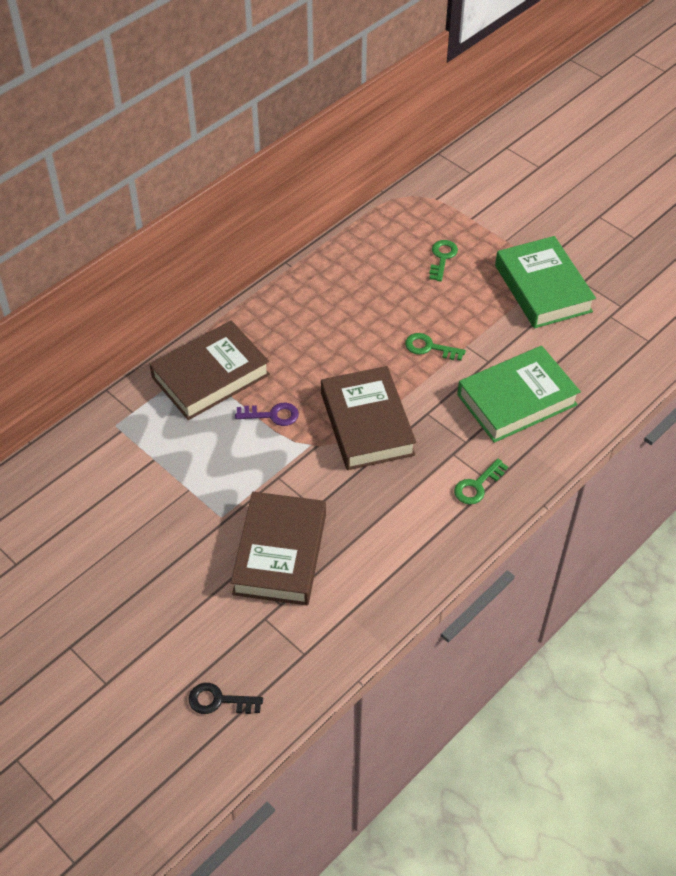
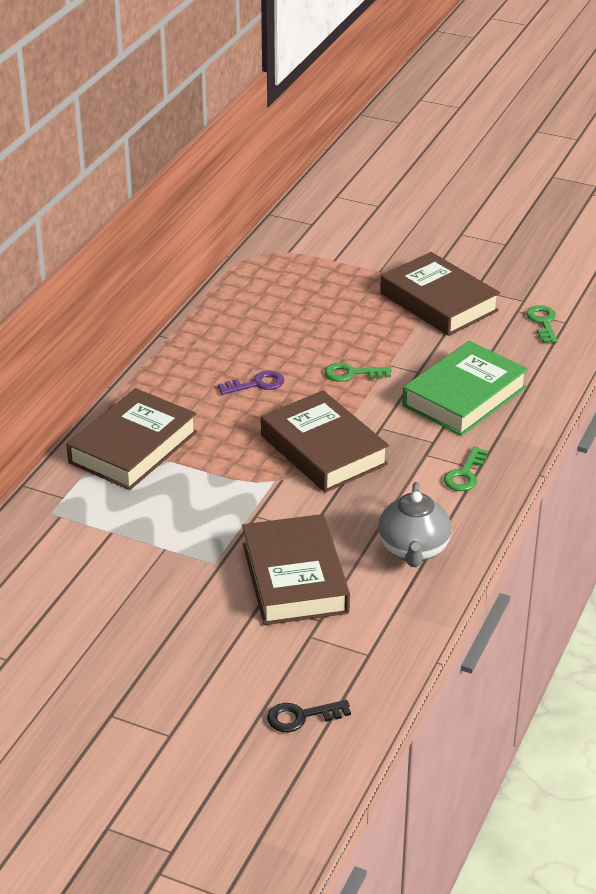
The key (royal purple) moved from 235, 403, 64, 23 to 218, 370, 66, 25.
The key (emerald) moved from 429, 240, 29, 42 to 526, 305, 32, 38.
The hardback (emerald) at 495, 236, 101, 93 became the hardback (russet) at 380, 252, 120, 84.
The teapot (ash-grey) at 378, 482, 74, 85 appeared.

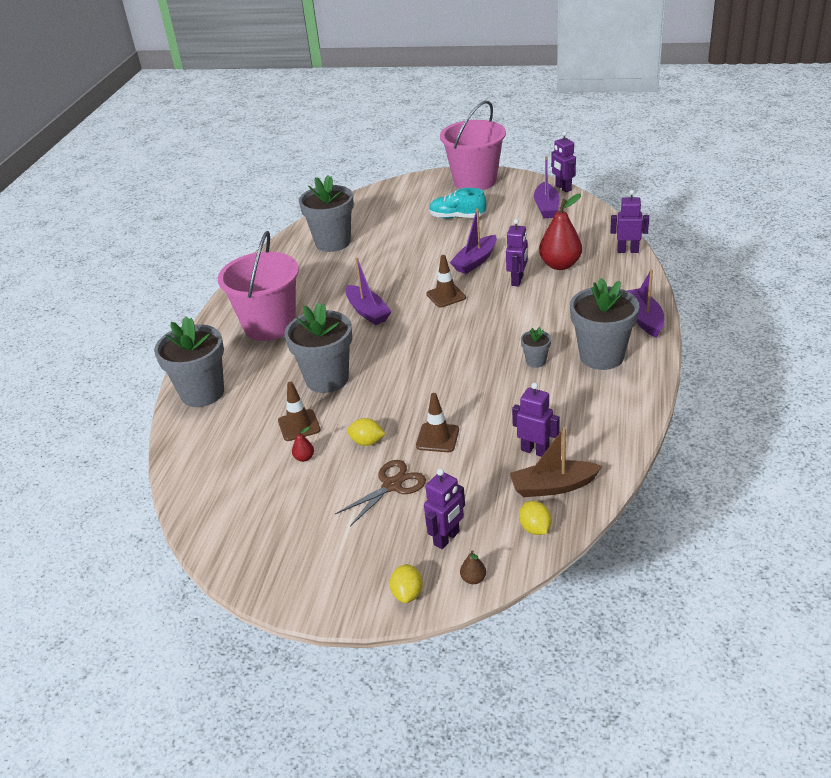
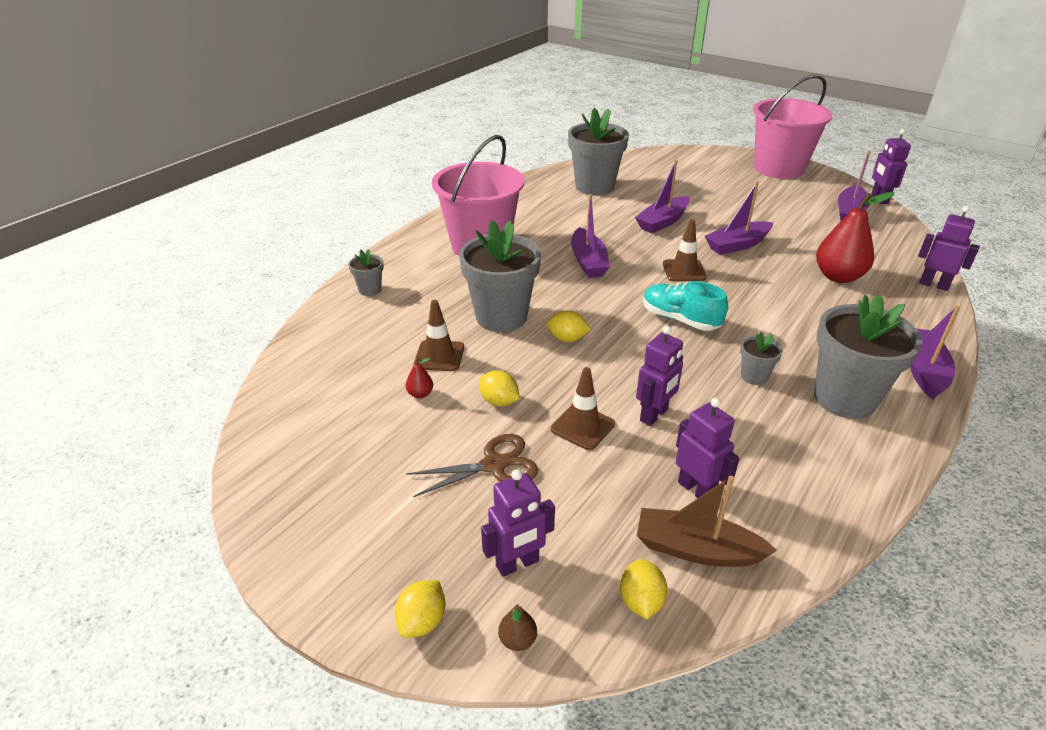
The flower pot (ash-grey) at 154, 317, 70, 90 changed to 0.46 times the size.
The shoe (turquoise) moved from 429, 188, 57, 30 to 643, 281, 85, 50.
The robot figure (royal purple) moved from 506, 219, 22, 67 to 636, 326, 47, 100.
The toy lemon (golden) at 546, 310, 45, 32 appeared.
The boat (royal purple) at 635, 159, 55, 74 appeared.

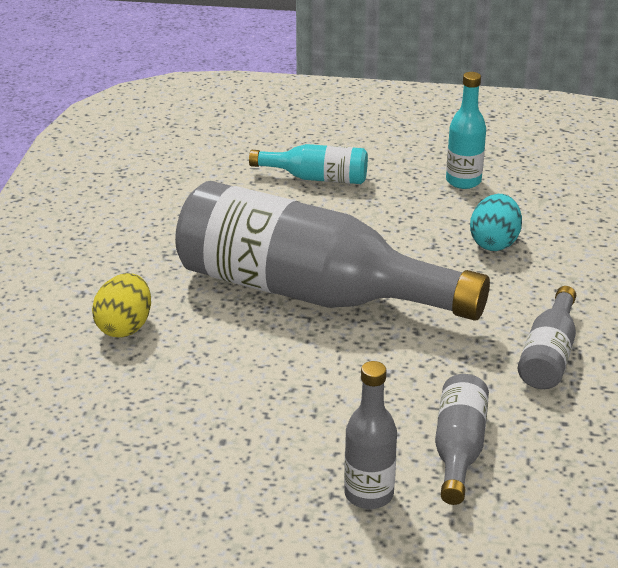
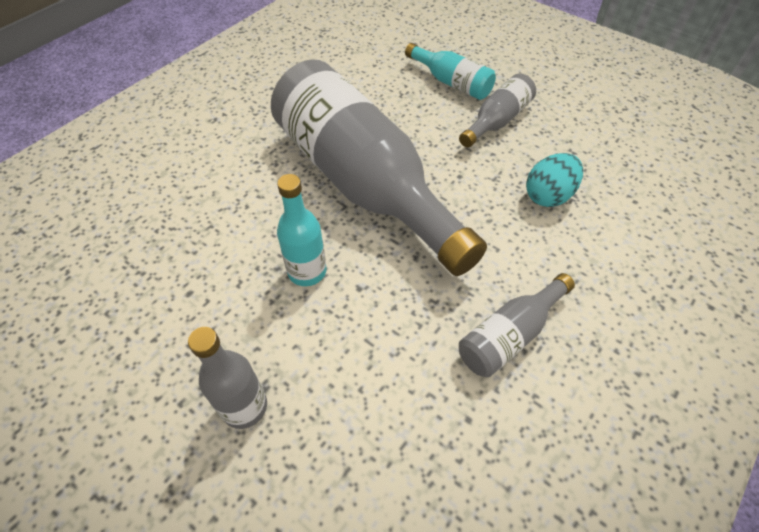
The toy egg (golden) at 92, 273, 59, 65 disappeared.
The bottle (ash-grey) moved from 435, 374, 54, 131 to 459, 74, 77, 73.
The bottle (turquoise) moved from 446, 72, 40, 117 to 277, 174, 50, 112.

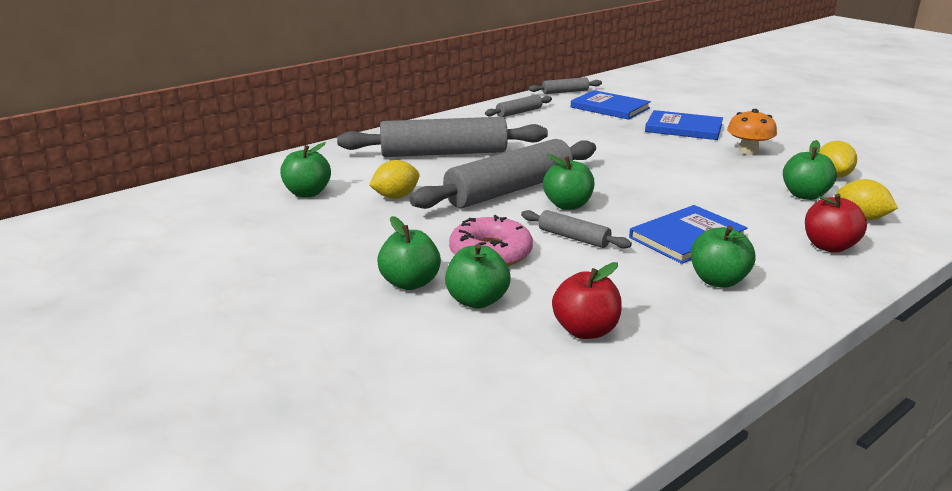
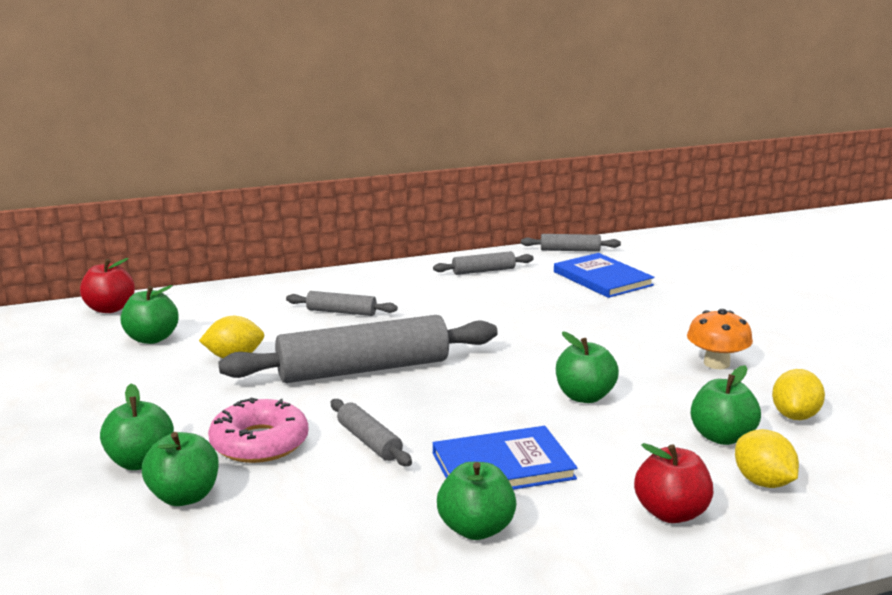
The pastry roller (ash-grey) at 337, 117, 211, 40 changed to 0.46 times the size.
The apple fruit (emerald) moved from 543, 154, 52, 56 to 556, 331, 63, 72.
The apple fruit (red) moved from 552, 262, 70, 77 to 80, 258, 55, 55.
The hardback (blue) at 645, 110, 78, 30 disappeared.

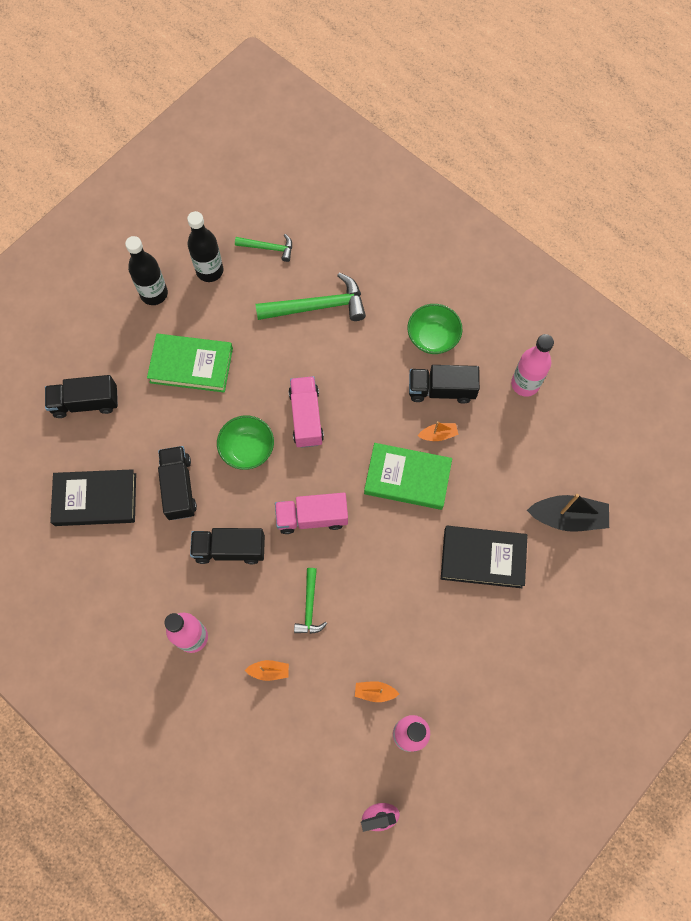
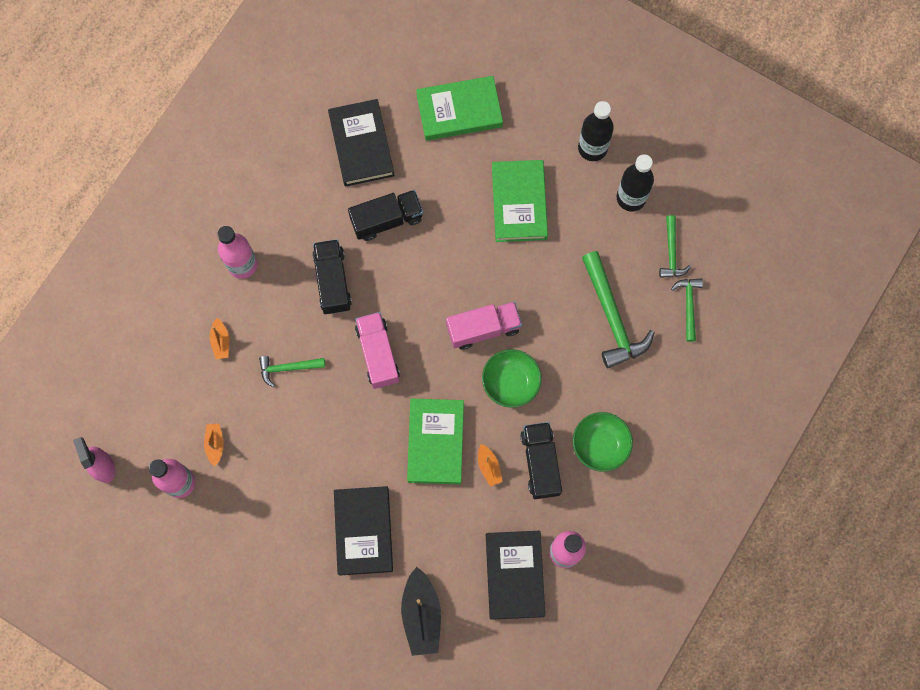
The lorry (black) at 45, 375, 73, 43 was replaced by the hardback (emerald) at 416, 76, 87, 65.
The serving bowl (emerald) moved from 217, 415, 57, 55 to 482, 349, 60, 59.
The hardback (black) at 486, 531, 59, 89 appeared.
The claw hammer (emerald) at 671, 278, 32, 64 appeared.

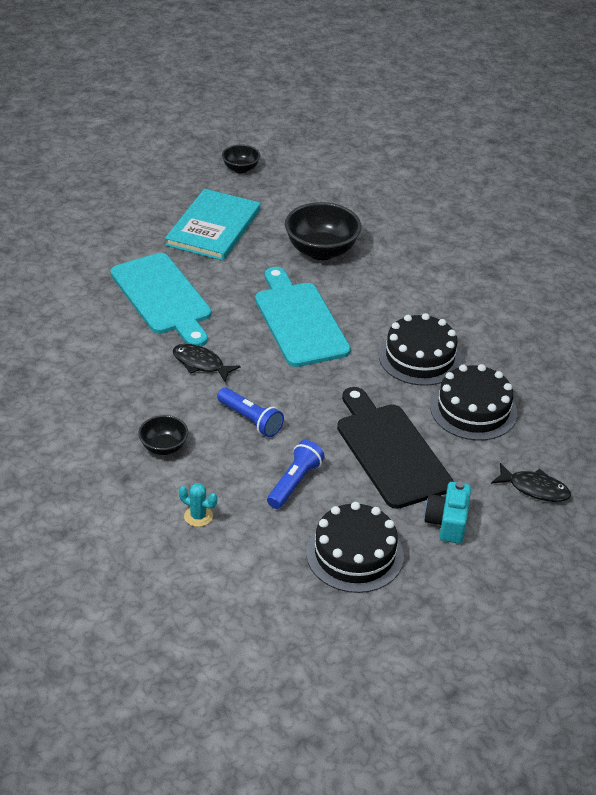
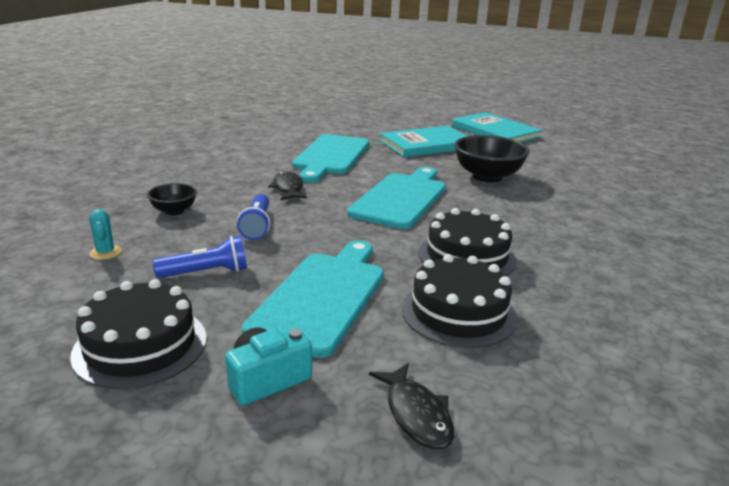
The serving bowl (black) at 222, 145, 38, 28 was replaced by the hardback (turquoise) at 452, 112, 91, 31.
The cutting board (black) at 337, 387, 117, 122 became the cutting board (turquoise) at 242, 240, 142, 118.

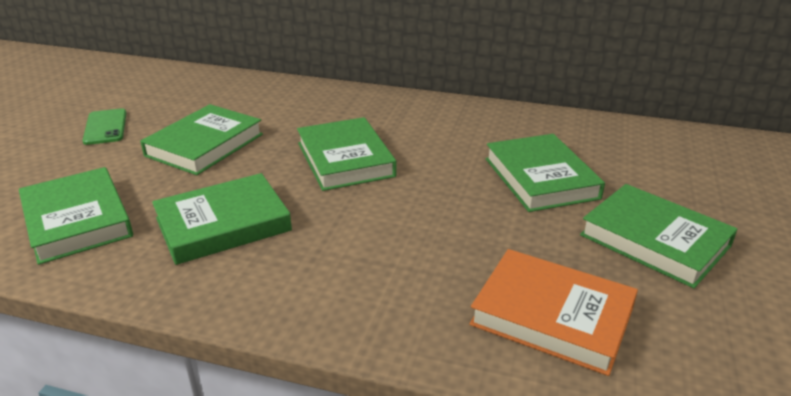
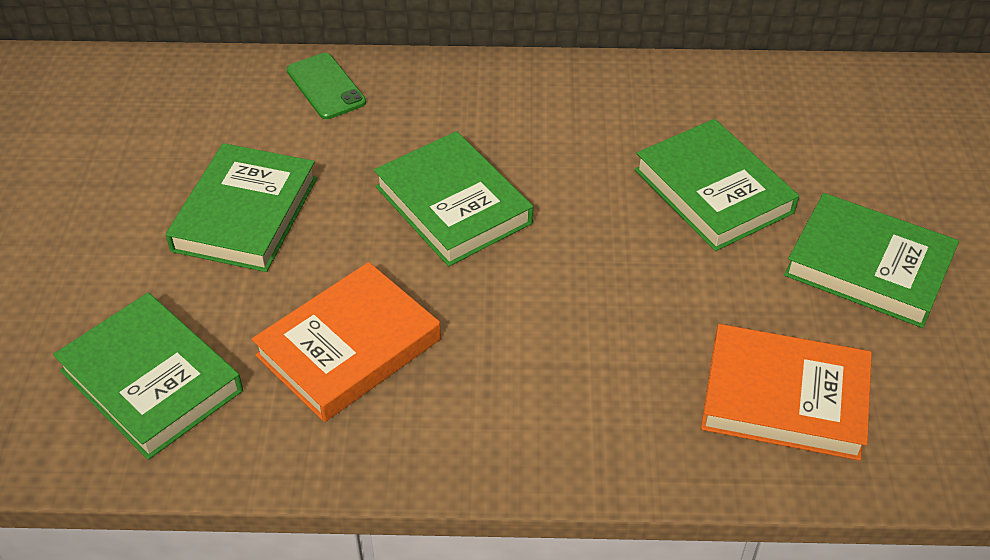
The mobile phone (emerald) moved from 83, 108, 44, 37 to 287, 53, 79, 66.
The hardback (emerald) at 152, 173, 140, 92 became the hardback (orange-coloured) at 252, 262, 189, 160.

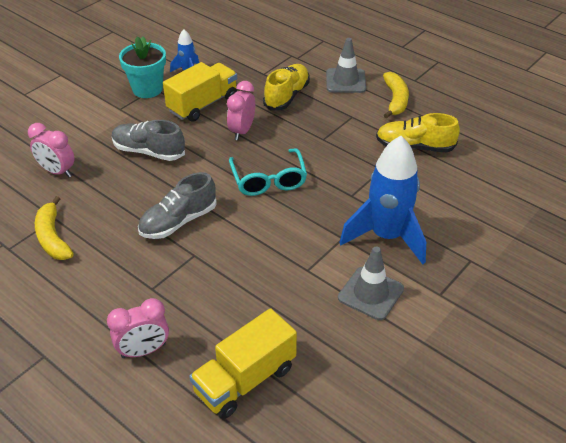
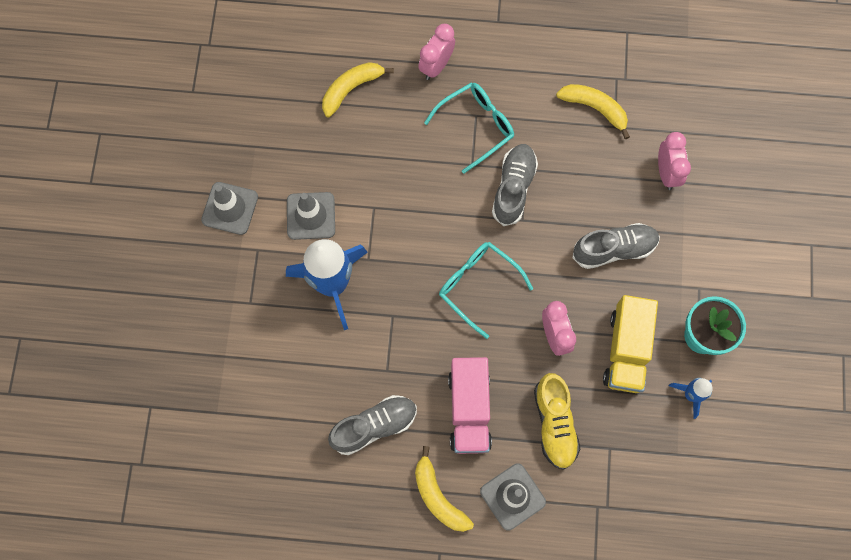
The clock (pink) at 28, 123, 47, 54 turned 90 degrees clockwise.
The lorry (golden) at 189, 308, 108, 111 was replaced by the toy banana (golden) at 322, 62, 72, 55.
The shoe (golden) at 376, 113, 84, 39 became the shoe (ash-grey) at 328, 395, 89, 60.
The traffic cone (ash-grey) at 201, 182, 57, 53 appeared.
The spectacles (turquoise) at 424, 82, 90, 91 appeared.
The lorry (pink) at 448, 357, 44, 97 appeared.

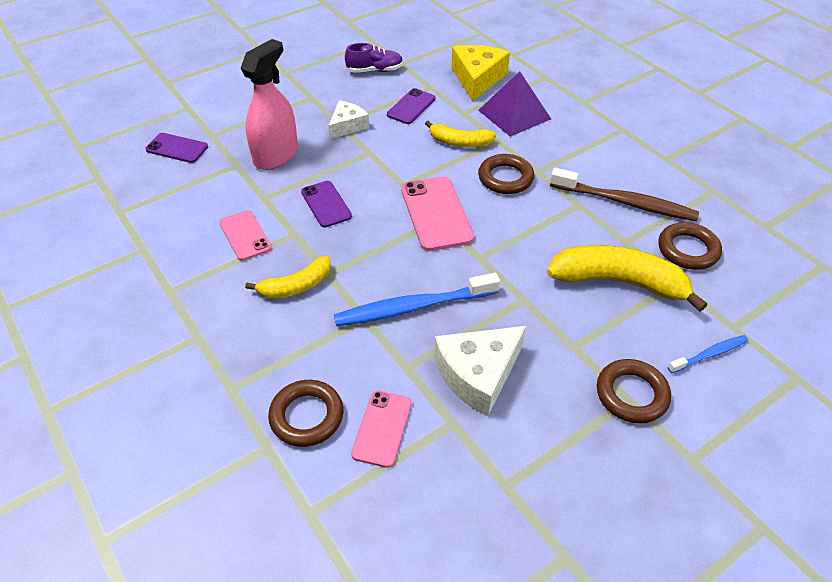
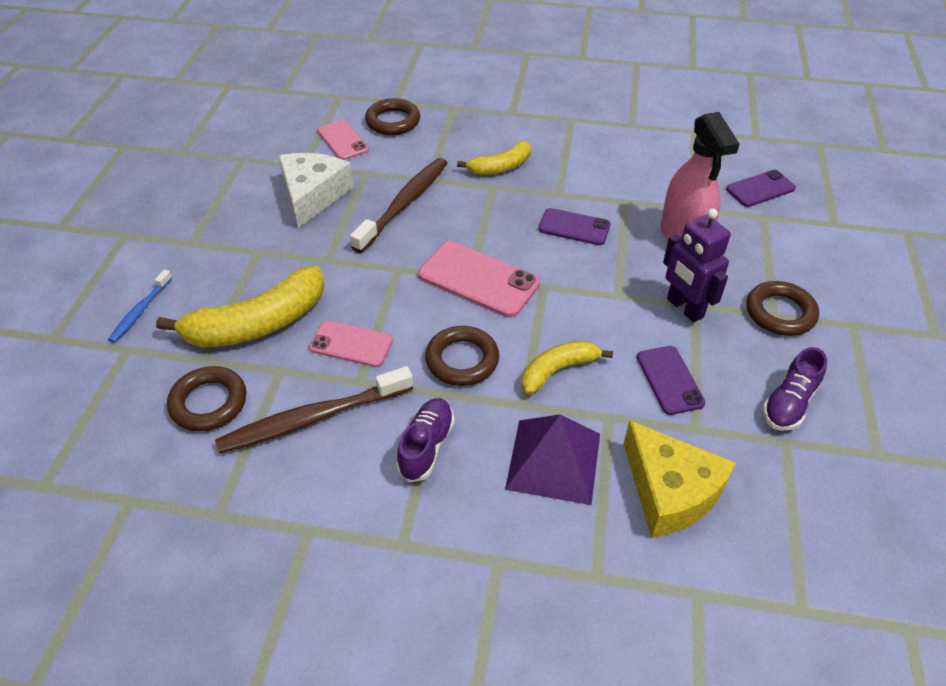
The mobile phone (pink) moved from 219, 210, 52, 51 to 309, 321, 84, 46.
The toy banana (golden) at 245, 256, 86, 43 turned 135 degrees counterclockwise.
The cheese wedge (pure white) at 328, 100, 41, 39 was replaced by the robot figure (royal purple) at 663, 209, 68, 114.
The toothbrush (blue) at 334, 273, 166, 53 became the toothbrush (russet) at 350, 158, 98, 95.
The torus (russet) moved from 597, 359, 74, 64 to 746, 281, 73, 55.
The shoe (royal purple) at 396, 398, 58, 84 appeared.

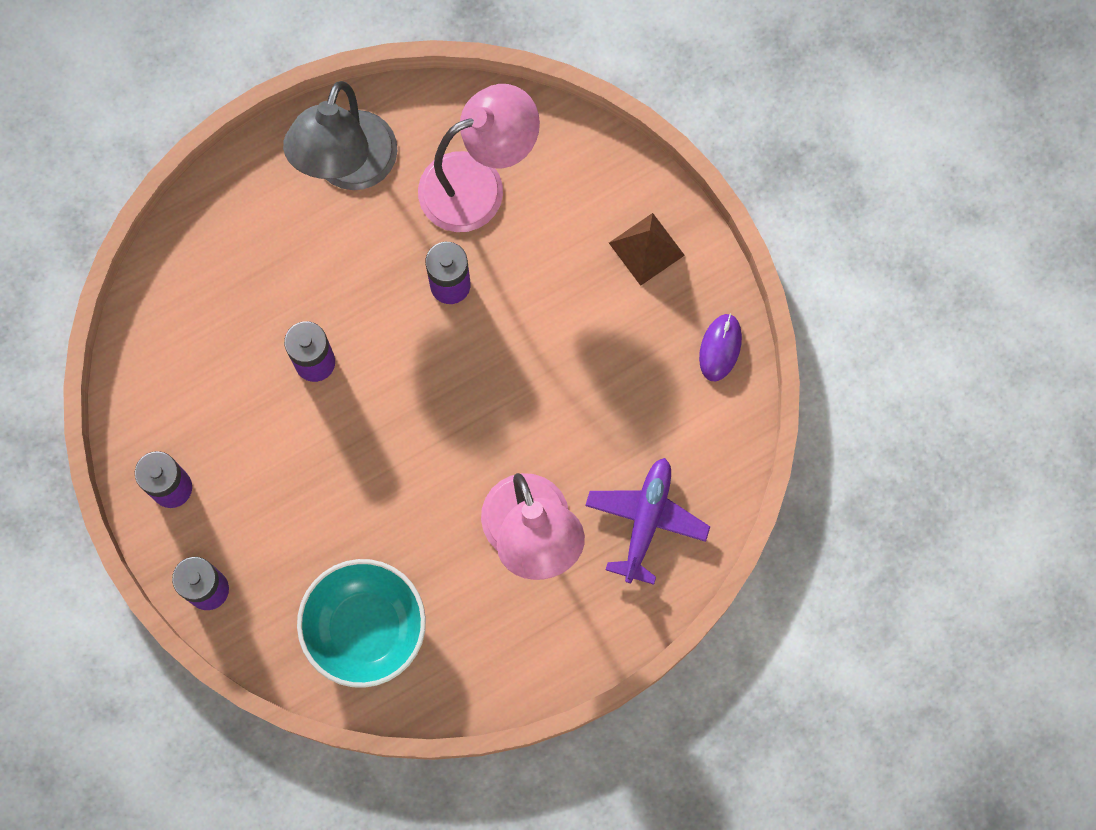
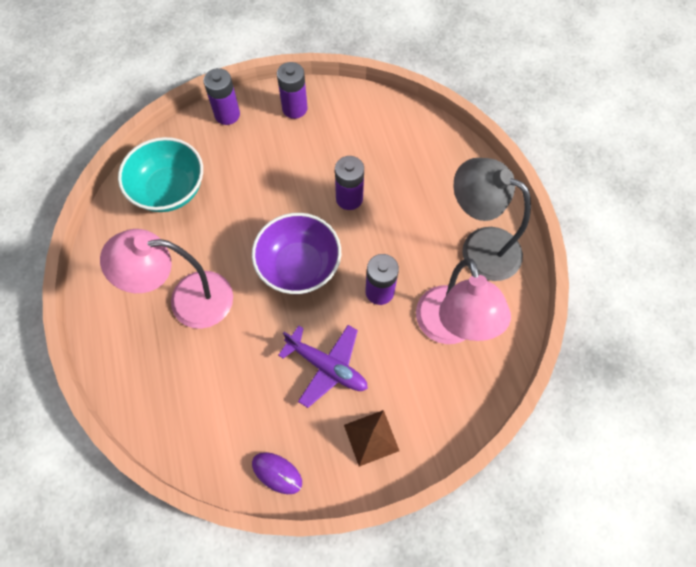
The plane (royal purple) moved from 585, 458, 125, 127 to 278, 325, 90, 83.
The serving bowl (royal purple) at 252, 213, 89, 81 appeared.

